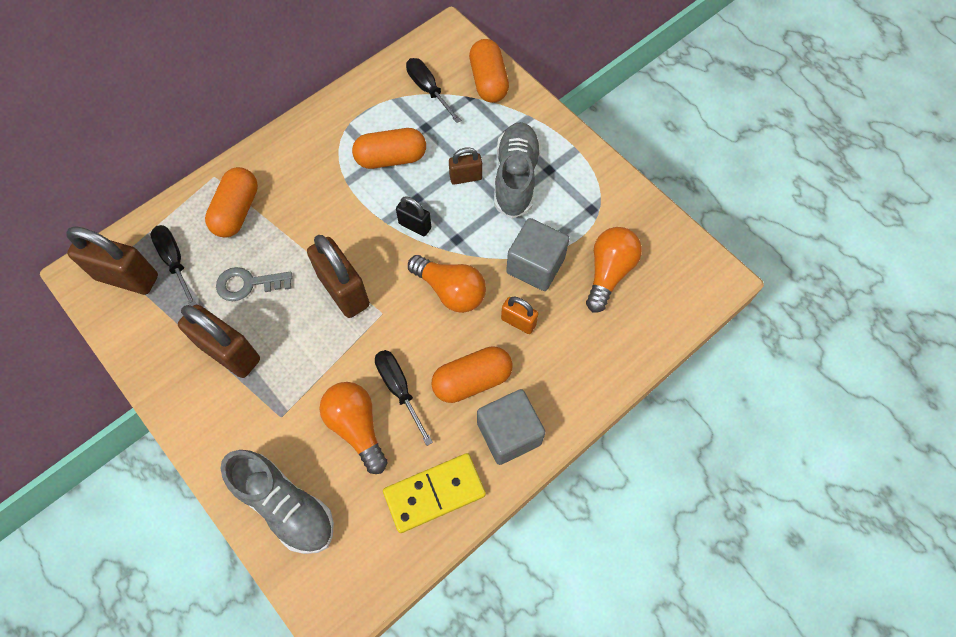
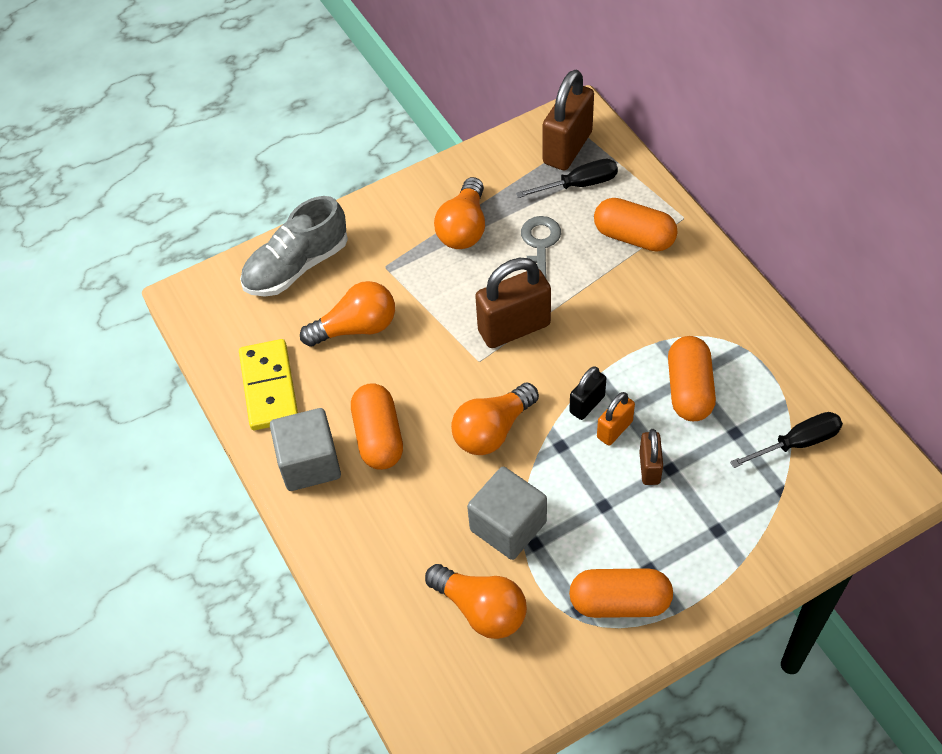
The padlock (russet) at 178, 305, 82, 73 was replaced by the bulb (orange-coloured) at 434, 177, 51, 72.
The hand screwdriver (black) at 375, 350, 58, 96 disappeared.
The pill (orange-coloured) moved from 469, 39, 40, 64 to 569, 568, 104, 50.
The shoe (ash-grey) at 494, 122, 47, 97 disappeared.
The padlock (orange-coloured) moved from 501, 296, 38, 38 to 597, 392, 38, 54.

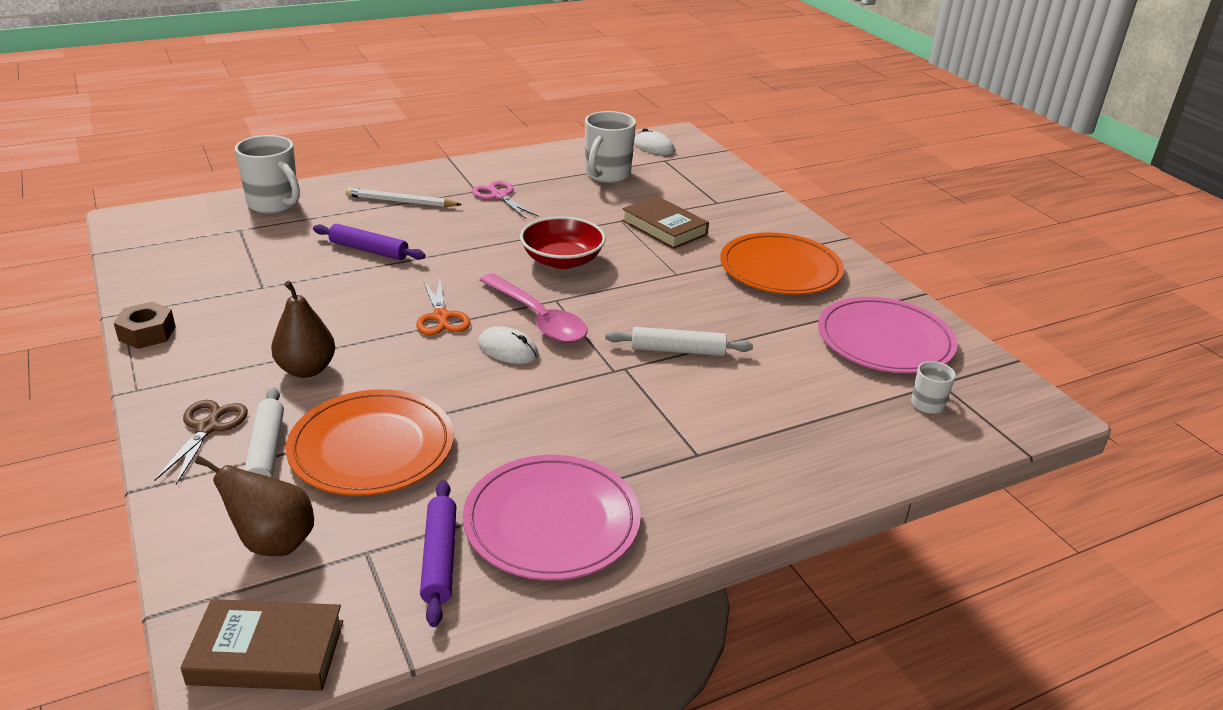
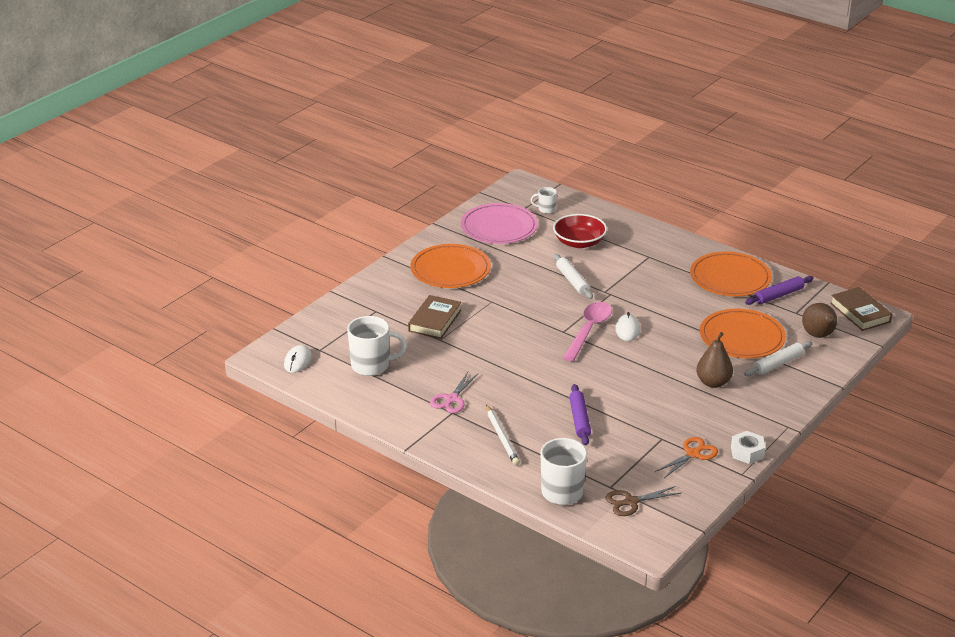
The hex nut (russet) at 114, 302, 62, 47 became the hex nut (pure white) at 731, 431, 34, 33.
The scissors (russet) moved from 154, 400, 94, 85 to 605, 486, 76, 30.
The scissors (orange-coloured) moved from 416, 279, 54, 56 to 655, 437, 63, 41.
The flat dish (pink) at 463, 455, 178, 125 became the flat dish (orange-coloured) at 690, 252, 82, 44.
The serving bowl (red) moved from 520, 216, 86, 53 to 553, 214, 54, 34.

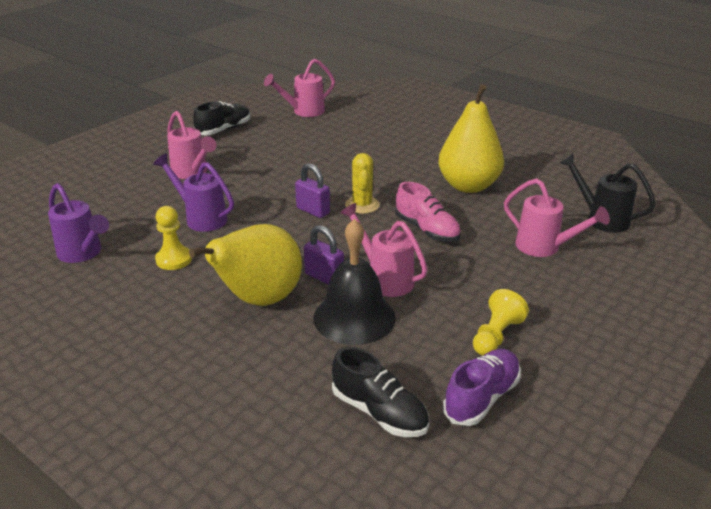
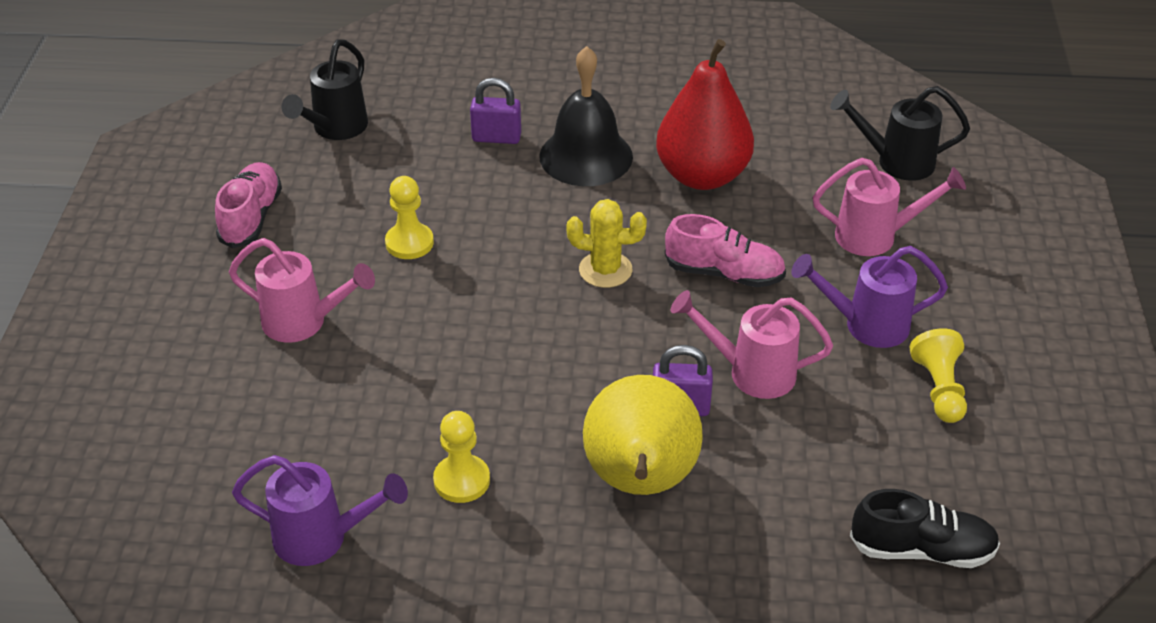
The watering pot (royal purple) moved from 153, 154, 81, 78 to 791, 246, 157, 102.
The shoe (black) at 193, 101, 57, 34 became the shoe (pink) at 215, 162, 67, 86.
The watering pot (pink) at 264, 59, 71, 58 became the watering pot (black) at 282, 39, 86, 101.
The padlock (royal purple) moved from 295, 163, 35, 55 to 470, 78, 51, 66.
The bell (black) moved from 313, 219, 83, 126 to 539, 46, 94, 140.
The saguaro cactus (golden) at 345, 153, 35, 61 turned 45 degrees counterclockwise.
The pear fruit (golden) at 439, 84, 65, 109 became the pear fruit (red) at 656, 39, 98, 151.
The shoe (royal purple) at 443, 349, 78, 77 disappeared.
The chess pawn (golden) at 385, 176, 49, 83 appeared.

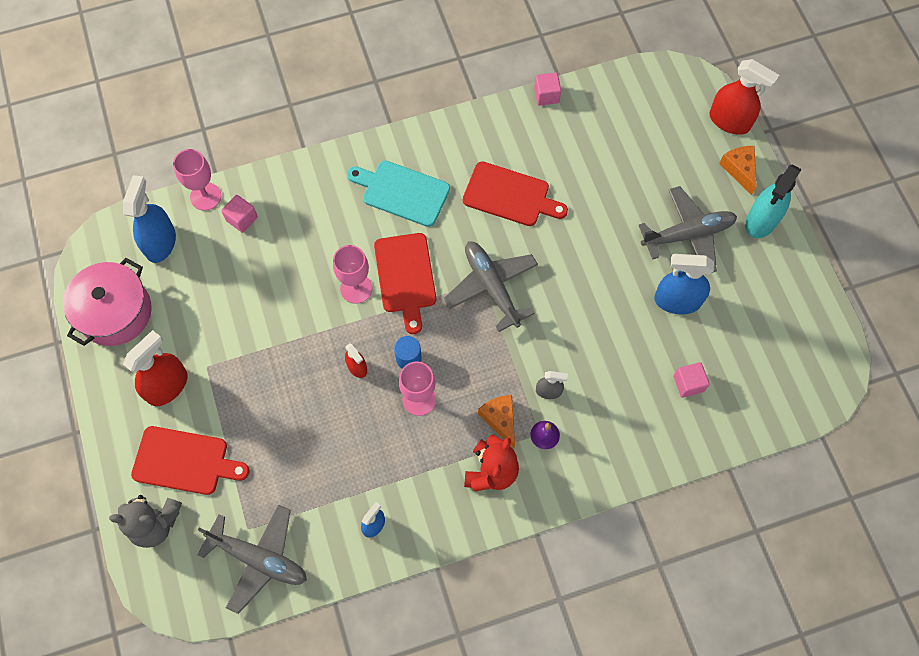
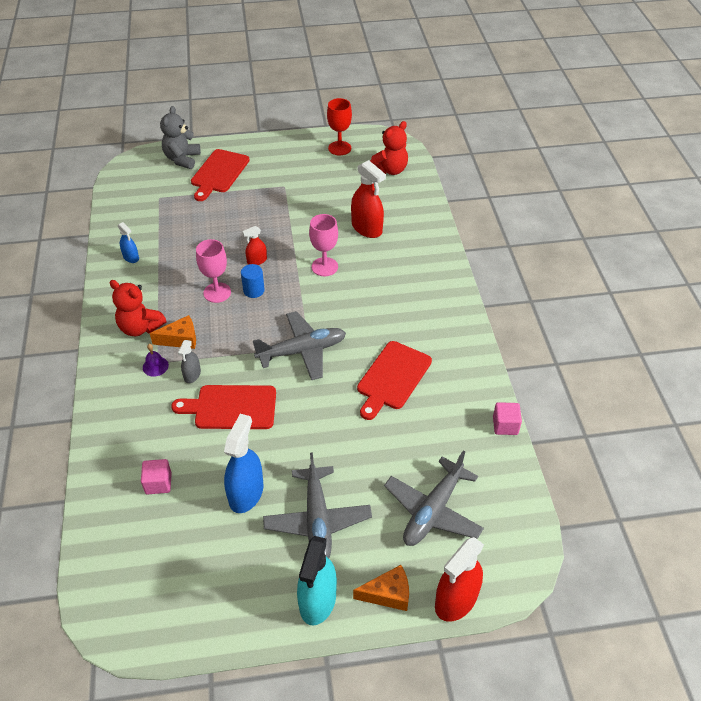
The cooking pot (pink) at 63, 258, 89, 88 was replaced by the goblet (red) at 327, 98, 25, 57.
The spray cleaner (blue) at 123, 175, 53, 88 was replaced by the teddy bear (red) at 370, 121, 38, 54.
The spray cleaner (red) moved from 123, 330, 65, 76 to 351, 160, 35, 78.
The goblet (pink) at 173, 149, 48, 62 disappeared.
The plane (ash-grey) moved from 197, 504, 110, 110 to 384, 451, 100, 95.
The block (pink) at 221, 195, 37, 38 disappeared.
The cutting board (turquoise) at 347, 161, 103, 66 disappeared.
The cutting board (red) moved from 374, 233, 62, 101 to 171, 385, 105, 44.
The spray cleaner (turquoise) at 745, 164, 57, 74 turned 120 degrees counterclockwise.

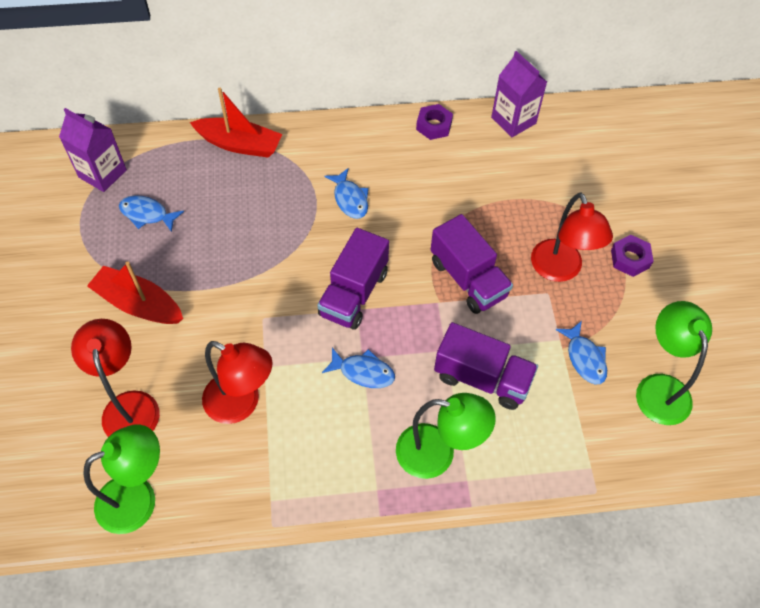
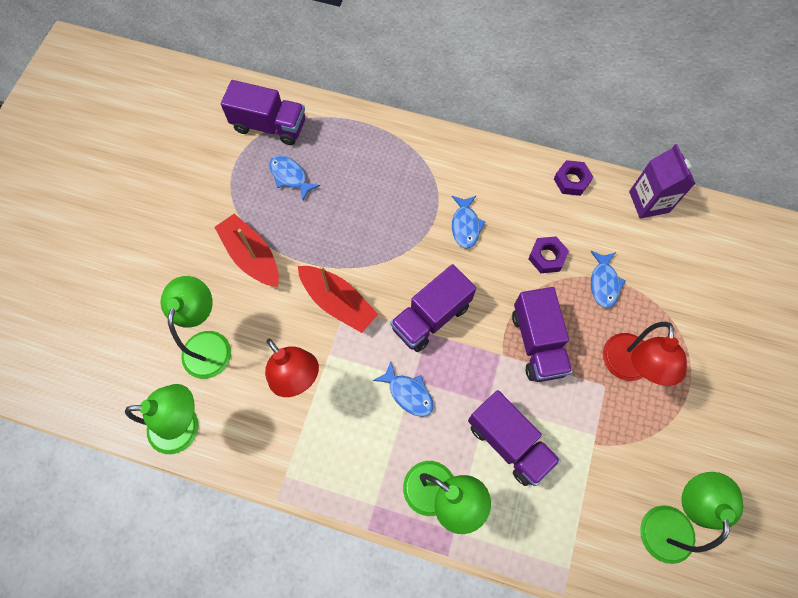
The milk carton (royal purple) at 59, 108, 68, 84 was replaced by the lorry (royal purple) at 221, 80, 84, 65.
The lamp (red) at 71, 319, 89, 118 became the lamp (emerald) at 161, 276, 70, 103.
The boat (red) moved from 190, 88, 92, 70 to 298, 266, 80, 67.
The fish figure (blue) moved from 555, 321, 52, 63 to 590, 251, 36, 57.
The hex nut (royal purple) moved from 611, 235, 42, 42 to 528, 236, 41, 37.

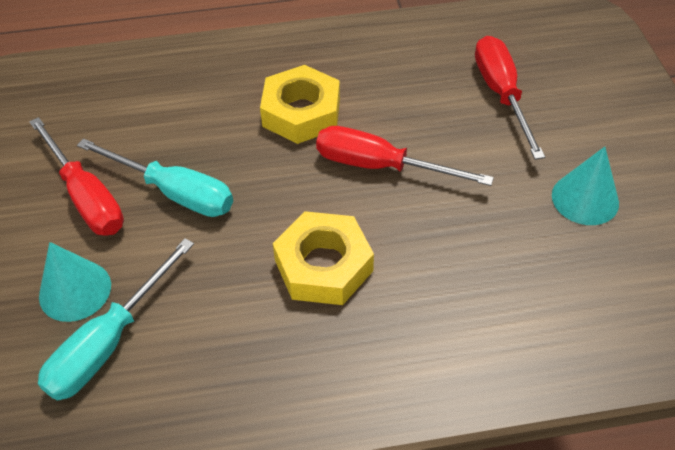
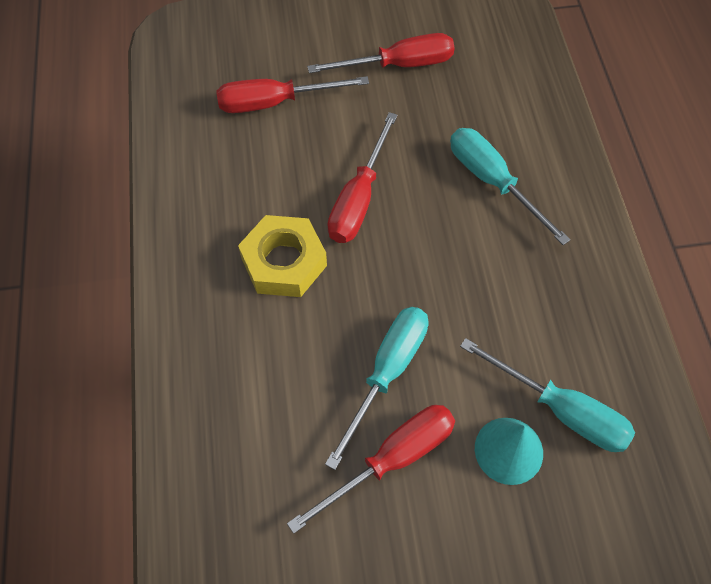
The hex nut (golden) at 273, 211, 101, 94 disappeared.
The cone shape (turquoise) at 552, 147, 67, 78 was replaced by the hand screwdriver (red) at 307, 33, 148, 40.
The hand screwdriver (turquoise) at 450, 128, 121, 117 appeared.

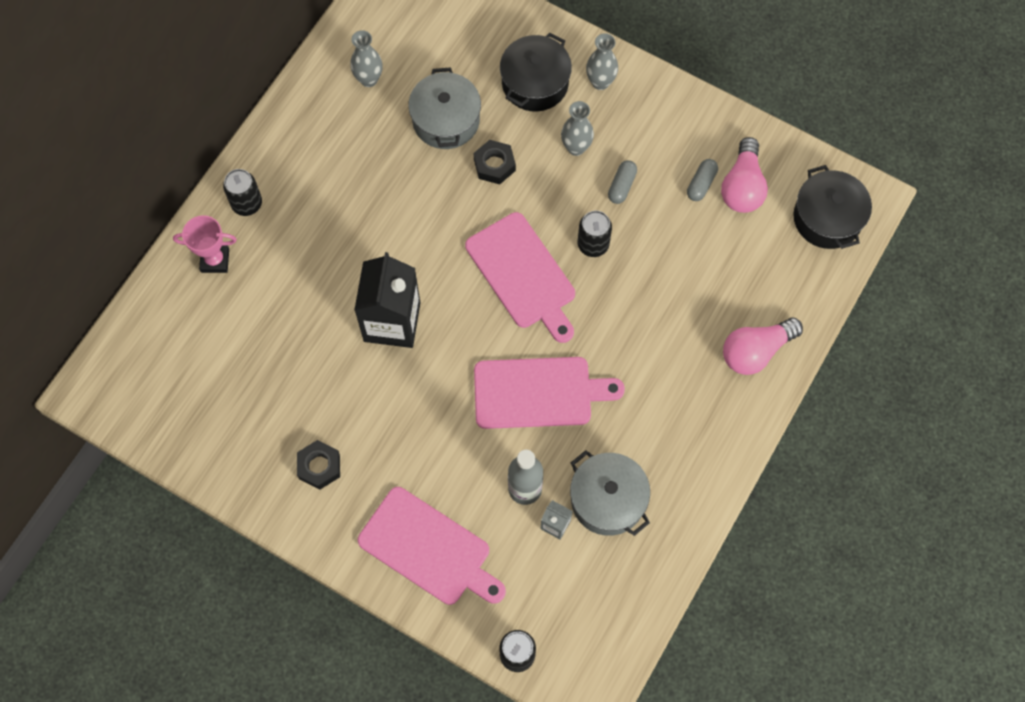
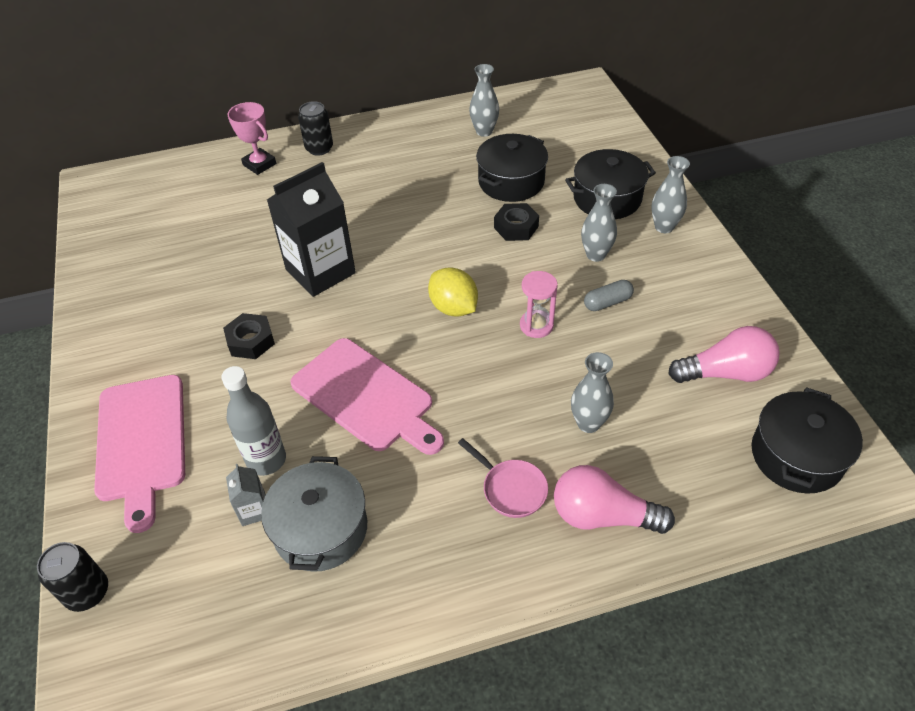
The hex nut (black) moved from 297, 440, 43, 50 to 223, 313, 52, 46.
The cooking pot (ash-grey) at 408, 67, 73, 82 became the cooking pot (black) at 476, 134, 72, 68.
The cutting board (pink) at 465, 212, 110, 131 was replaced by the toy lemon (golden) at 428, 267, 50, 50.
The tin (black) at 578, 211, 34, 46 was replaced by the hourglass (pink) at 520, 271, 38, 67.
The pill (ash-grey) at 687, 159, 31, 42 disappeared.
The bulb (pink) at 721, 137, 47, 76 turned 150 degrees counterclockwise.
The skillet (pink) at 458, 438, 90, 80 appeared.
The flower vase (ash-grey) at 571, 352, 43, 81 appeared.

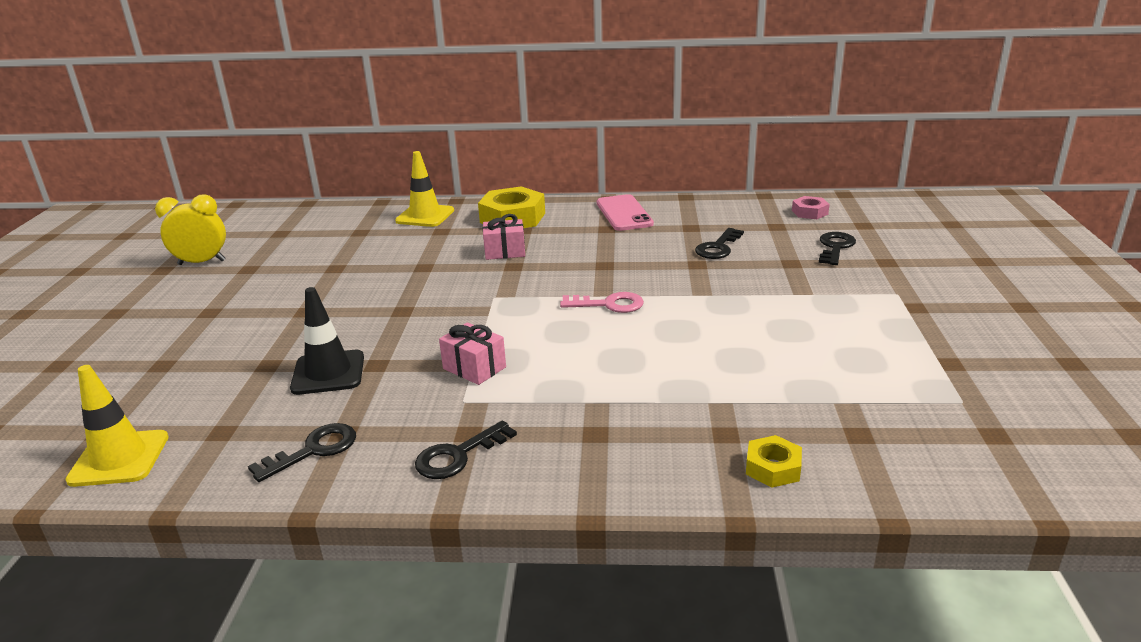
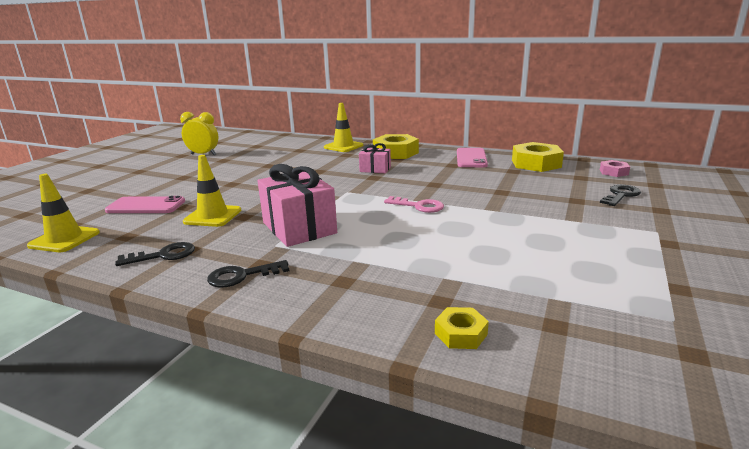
The traffic cone (black) at 290, 287, 74, 108 became the traffic cone (golden) at 183, 155, 58, 72.
The gift (pink) at 439, 322, 67, 63 changed to 1.86 times the size.
The key (black) at 695, 228, 49, 31 disappeared.
The mobile phone (pink) at 105, 196, 80, 17 appeared.
The hex nut (golden) at 512, 142, 52, 30 appeared.

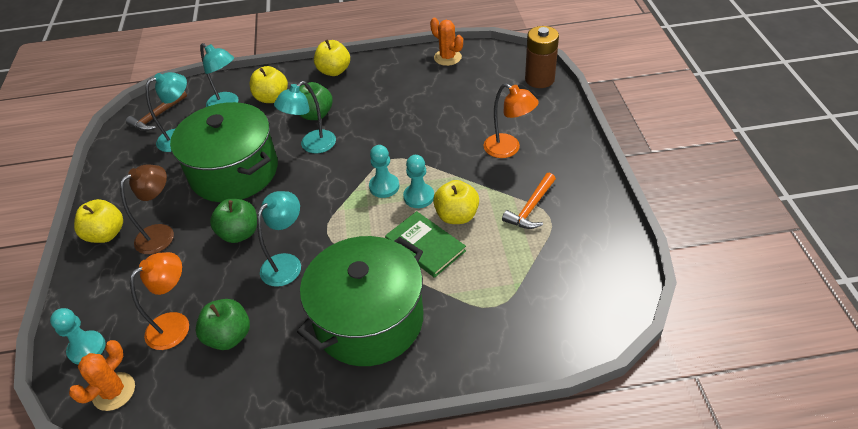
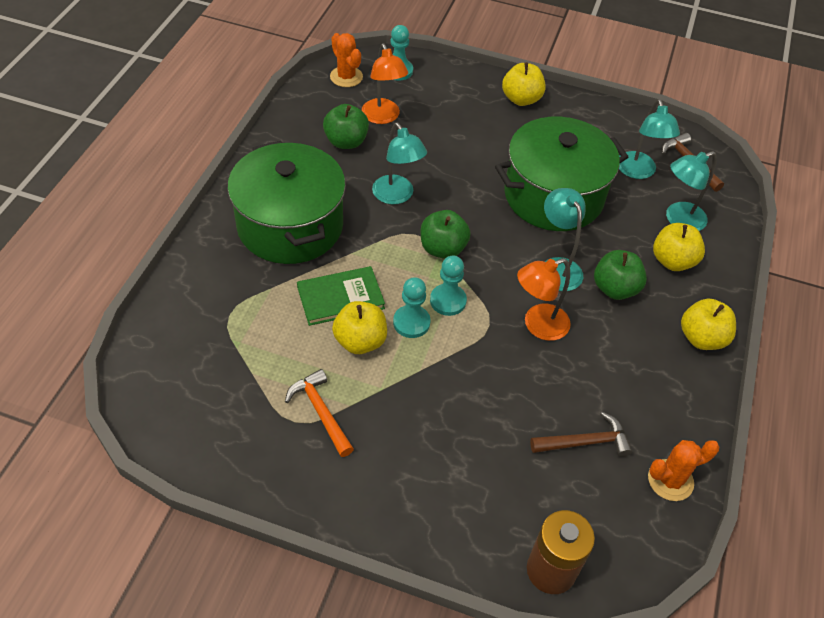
The lamp (russet) at 120, 164, 54, 90 disappeared.
The apple fruit (emerald) moved from 210, 199, 47, 44 to 421, 210, 50, 49.
The lamp (orange-coloured) moved from 484, 83, 55, 75 to 517, 258, 54, 83.
The claw hammer (russet) at 530, 412, 102, 45 appeared.

